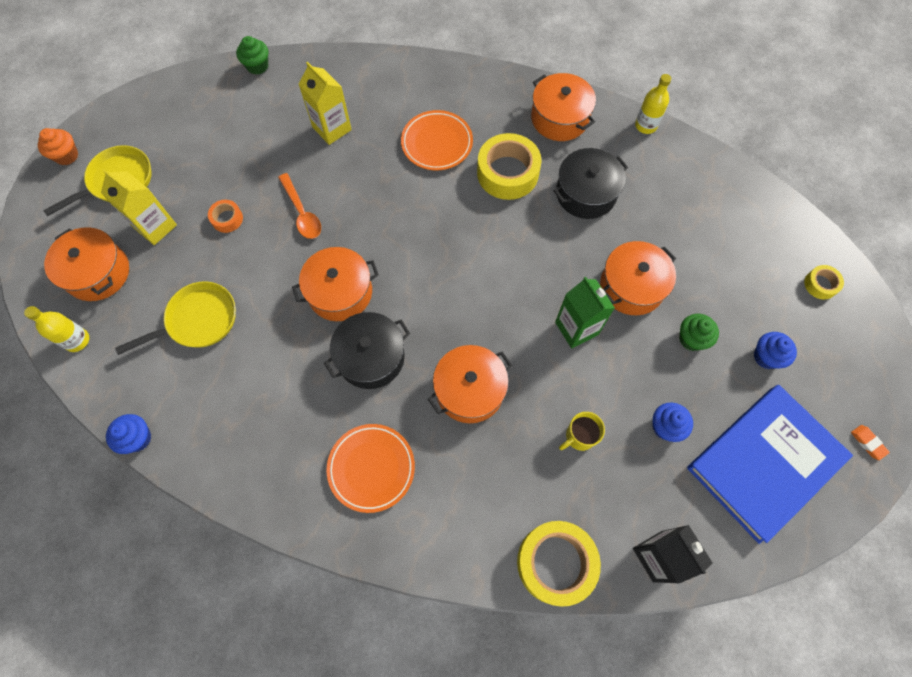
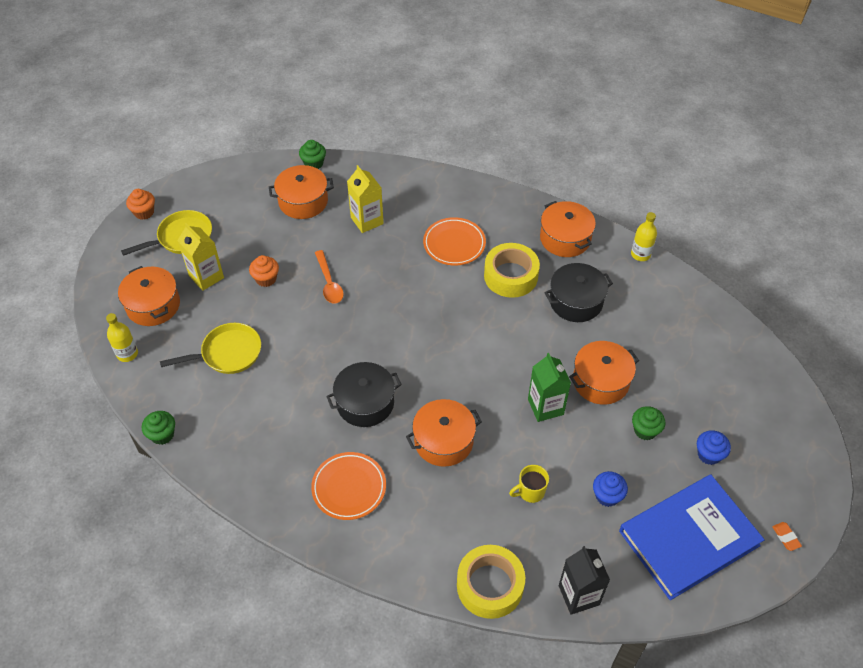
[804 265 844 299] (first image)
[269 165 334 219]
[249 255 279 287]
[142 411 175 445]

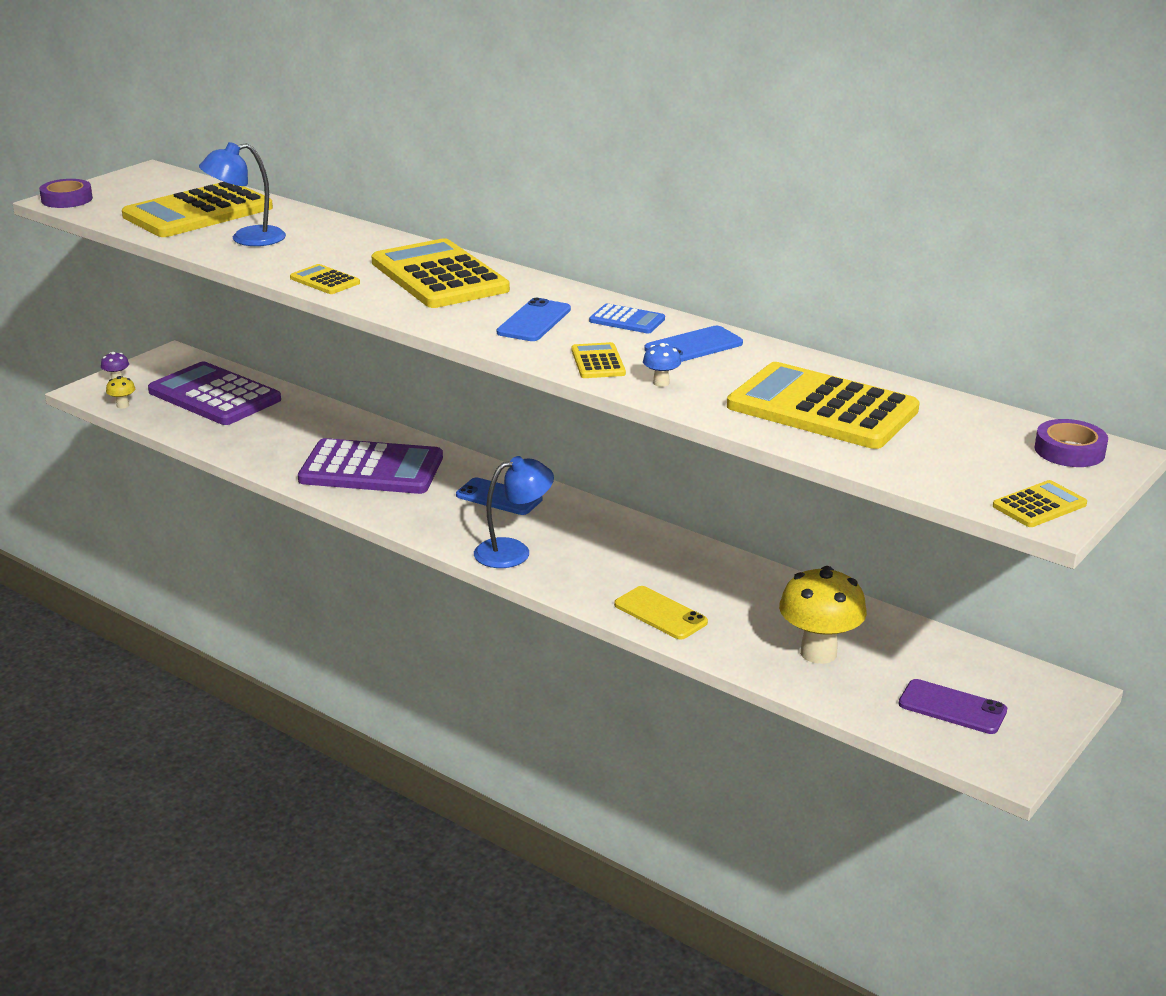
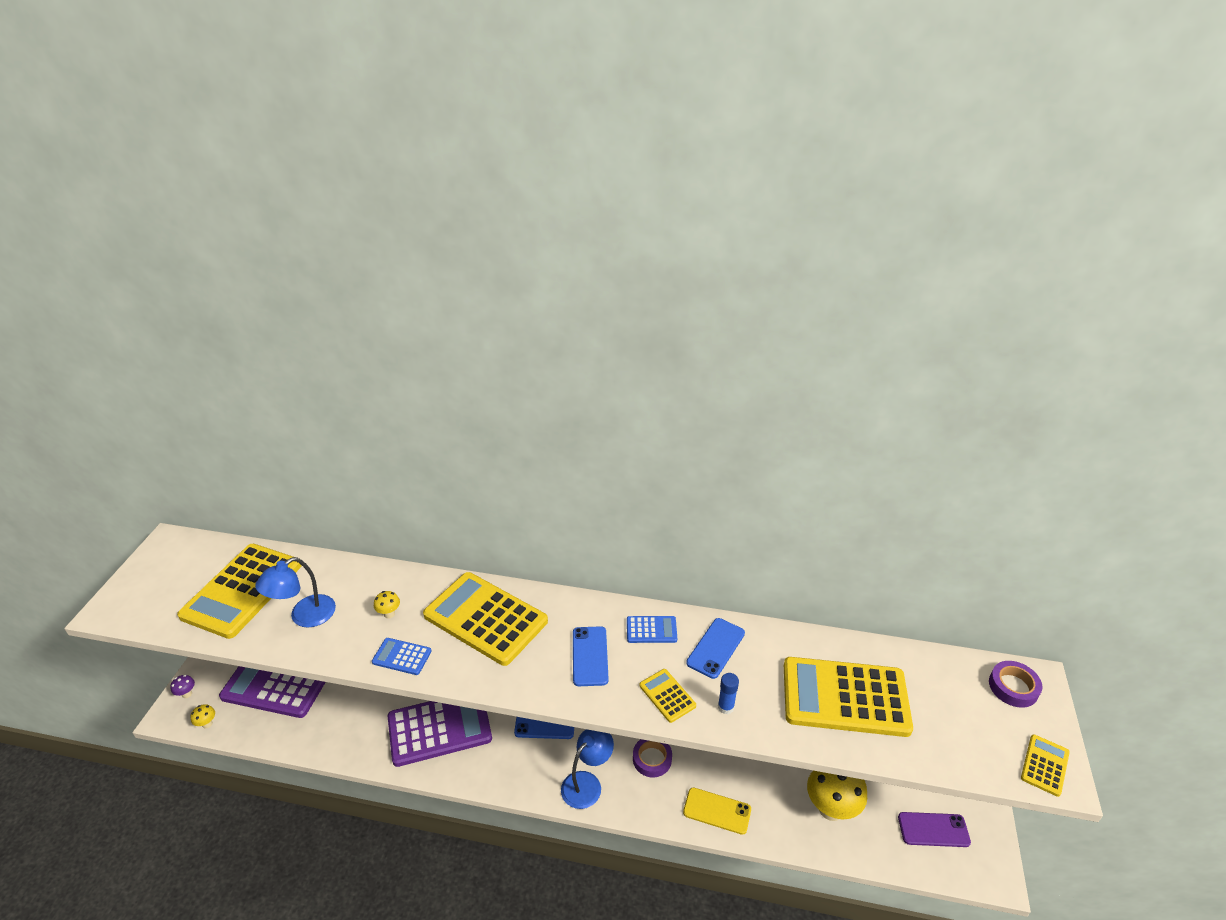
[374 591 400 618]
[633 739 672 777]
[718 673 739 714]
[372 638 432 675]

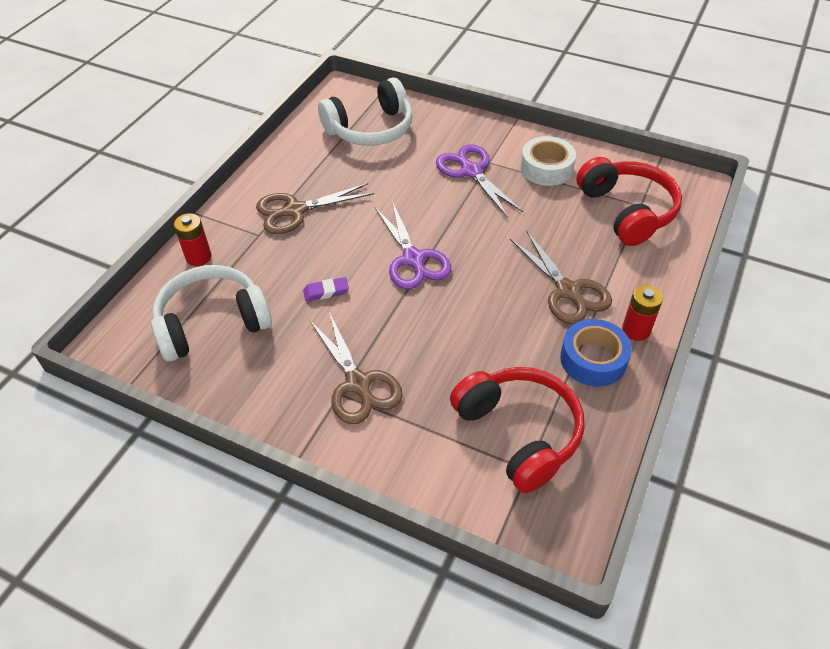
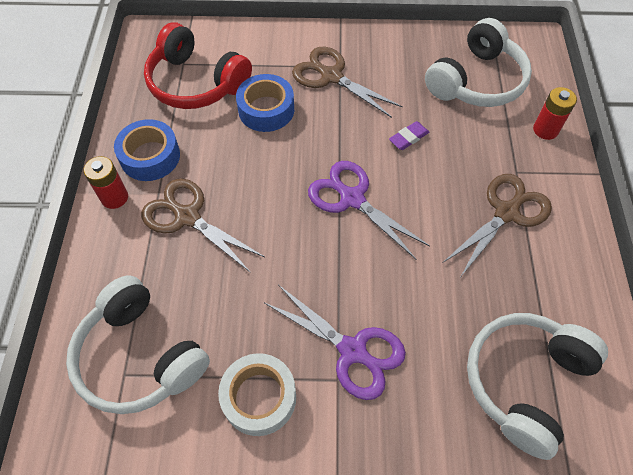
[236 74 294 132]
[66 275 210 414]

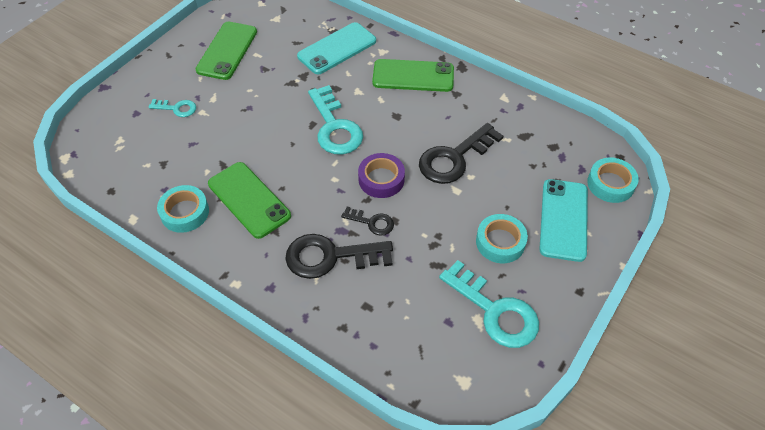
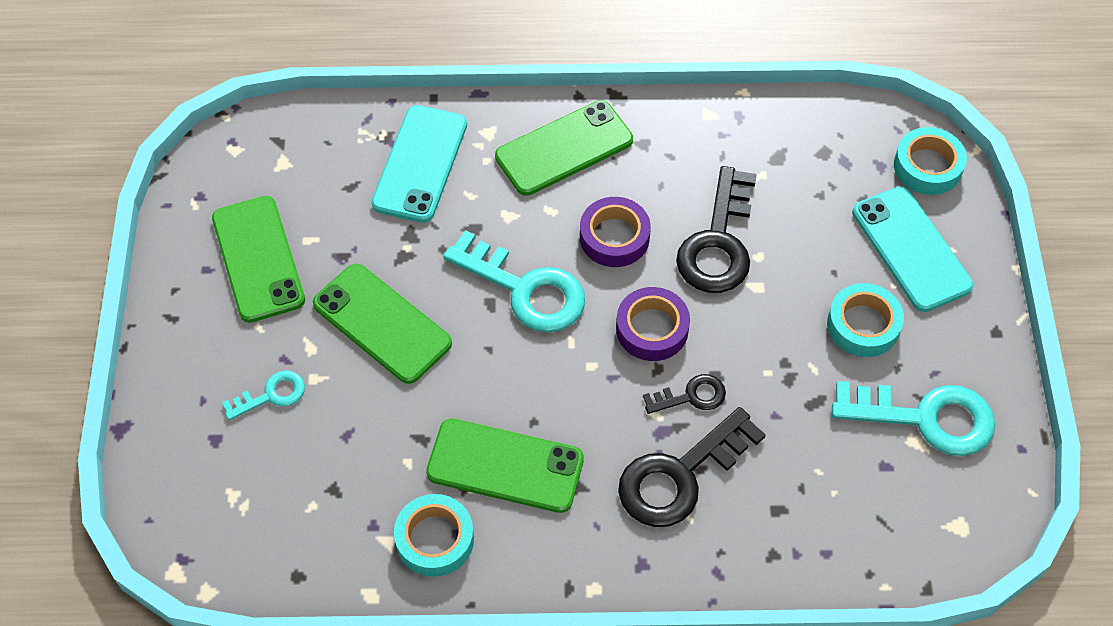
[313 264 452 384]
[580 197 651 267]

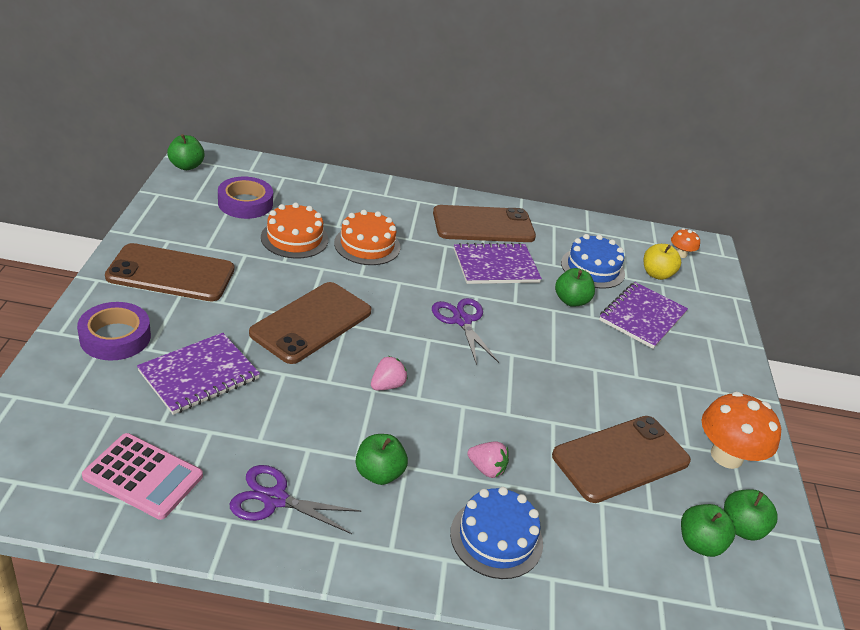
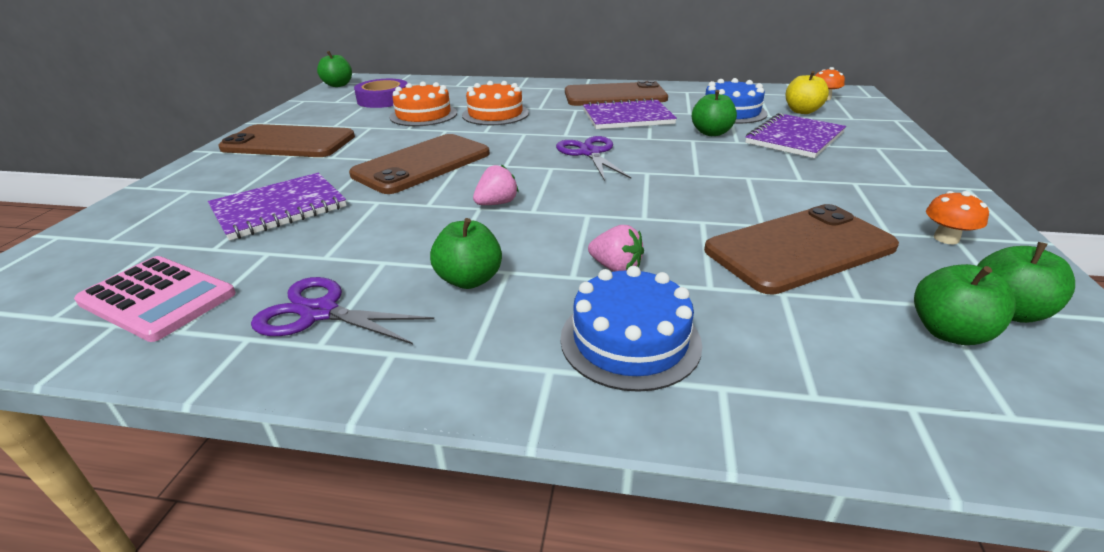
[77 302 151 361] (first image)
[926 191 989 244]

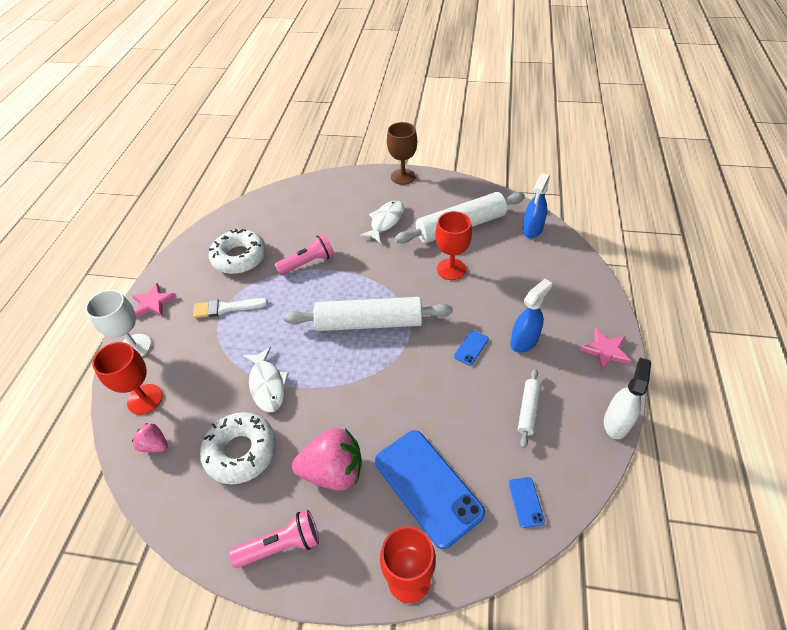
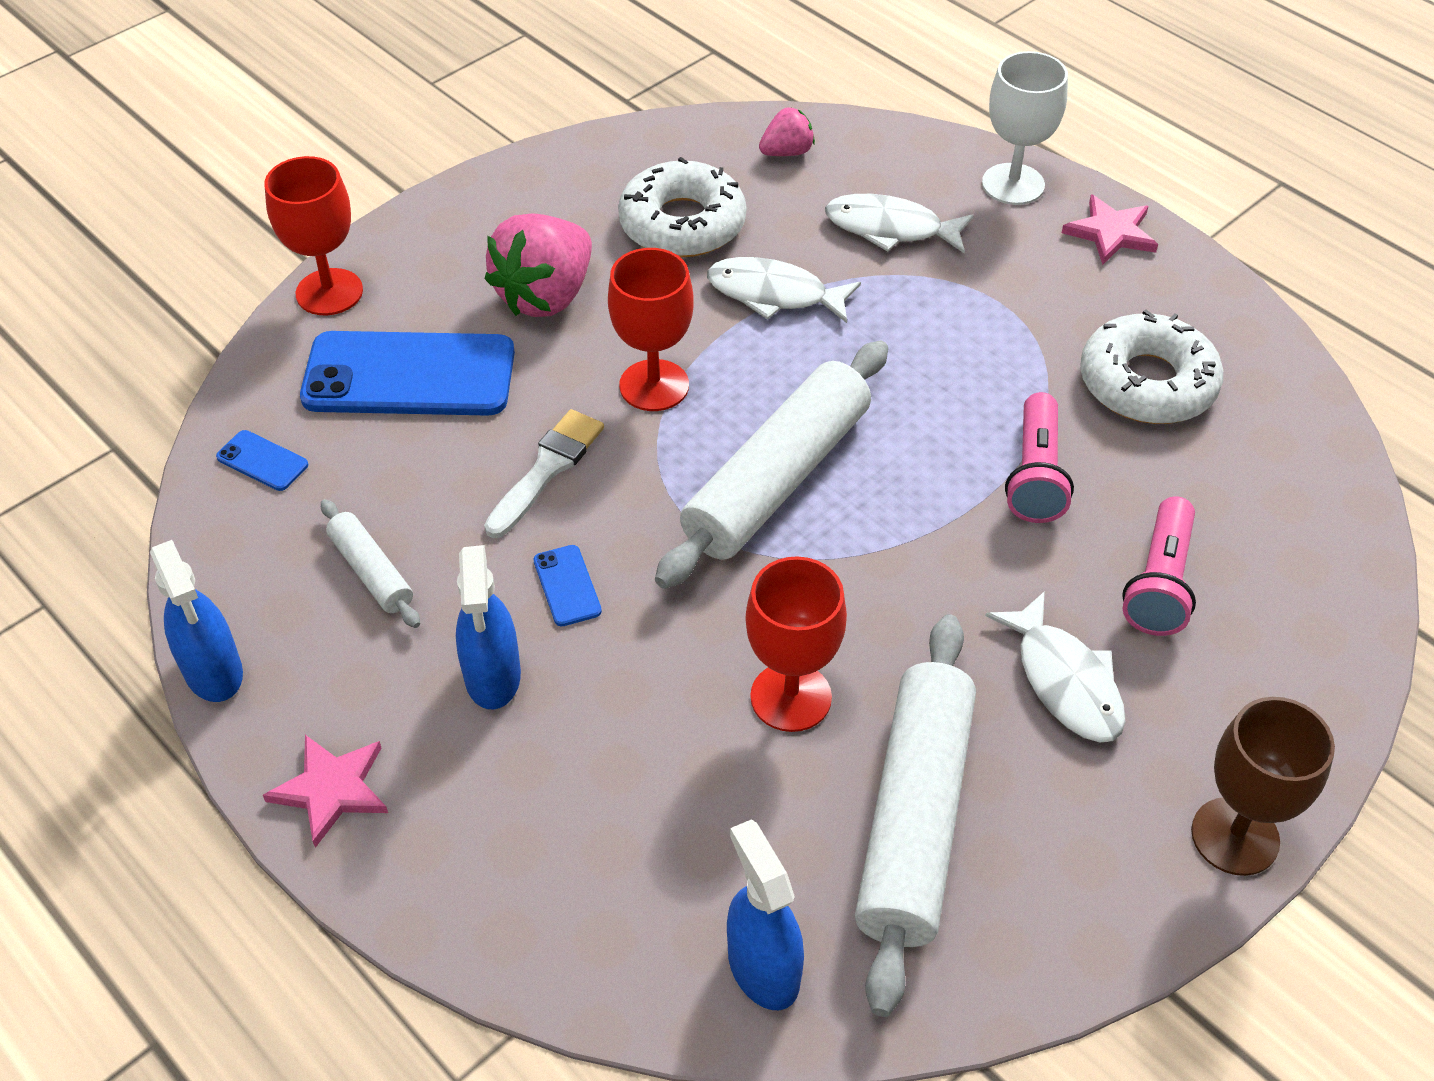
[825 194 974 253]
[608 248 694 411]
[484 409 604 538]
[1122 496 1196 636]
[150 540 243 702]

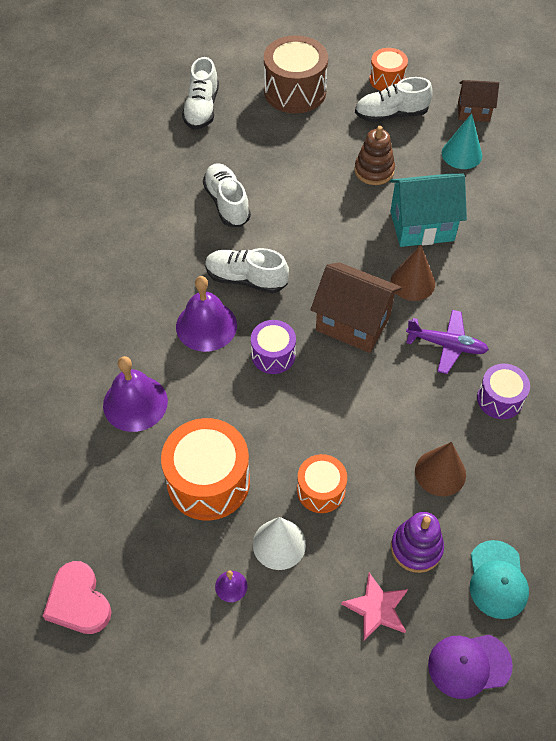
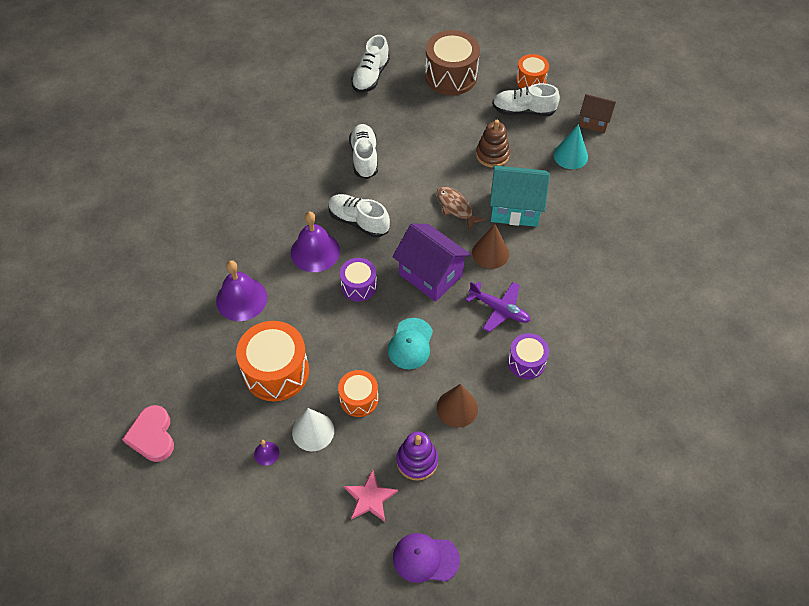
[437 186 485 230]
[388 318 433 369]
[392 223 471 302]

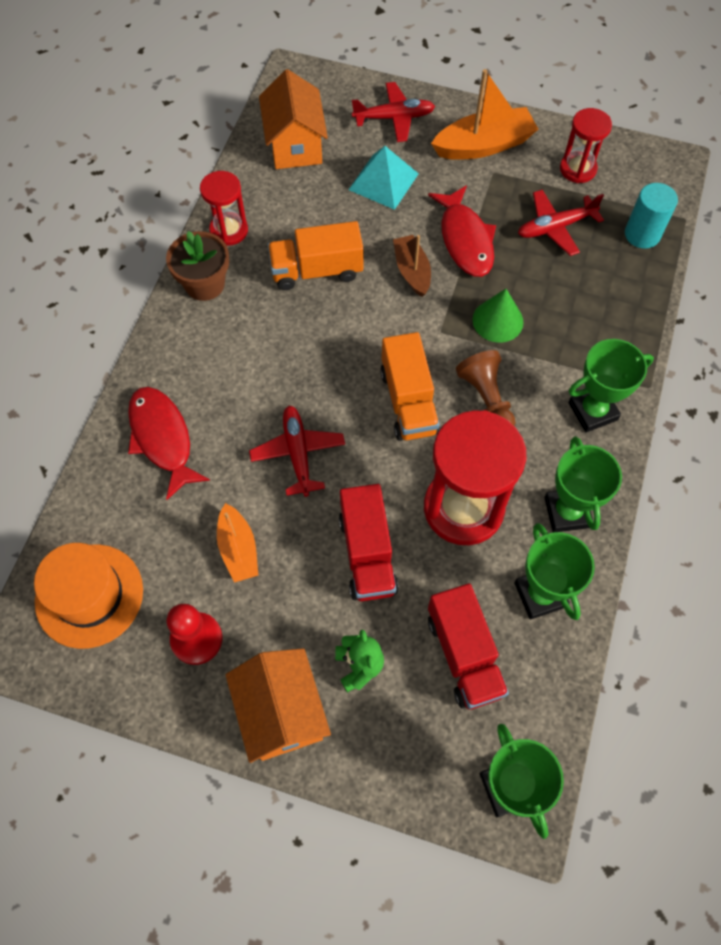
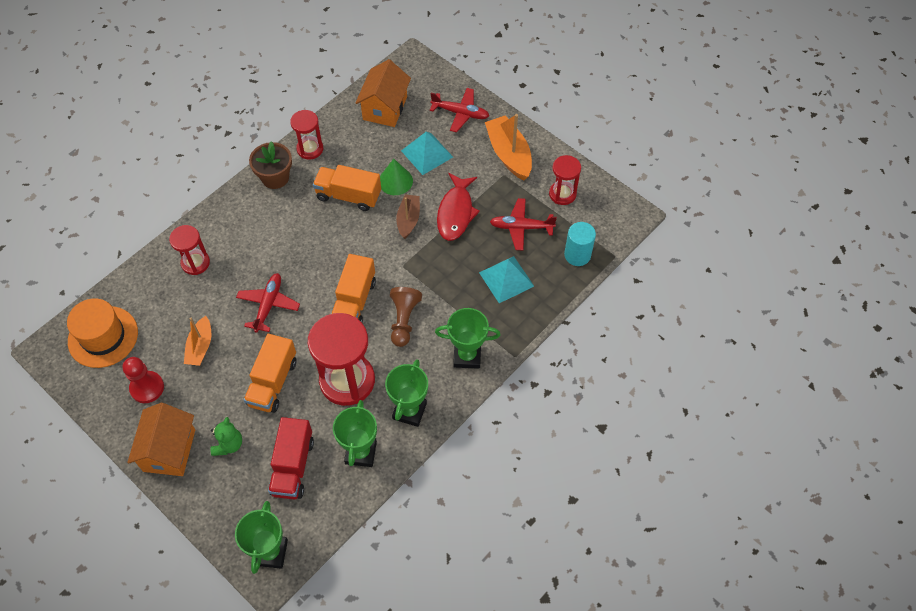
[479 256 534 303]
[380 159 413 195]
[169 225 210 275]
[243 334 296 413]
[485 114 532 180]

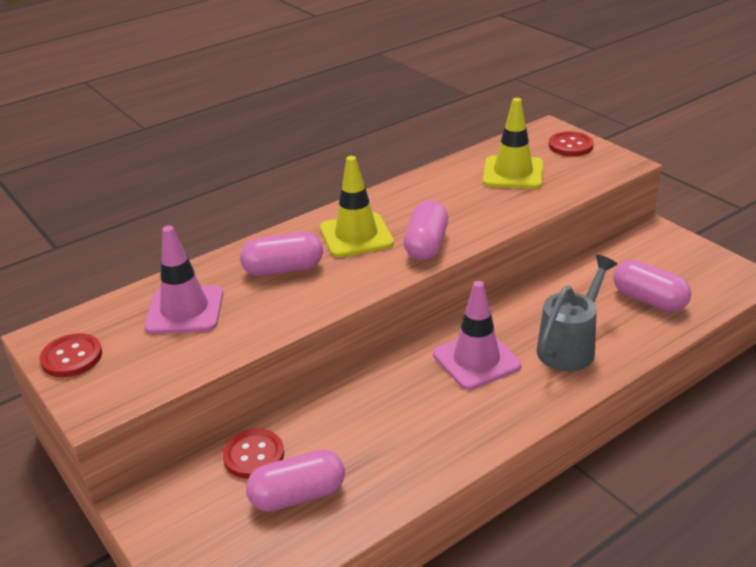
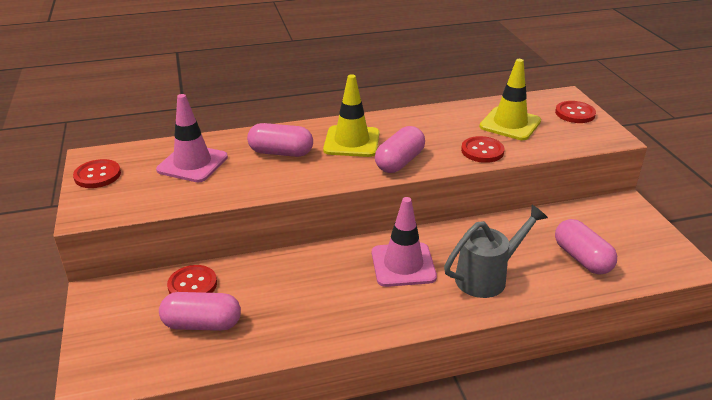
[461 136 504 163]

